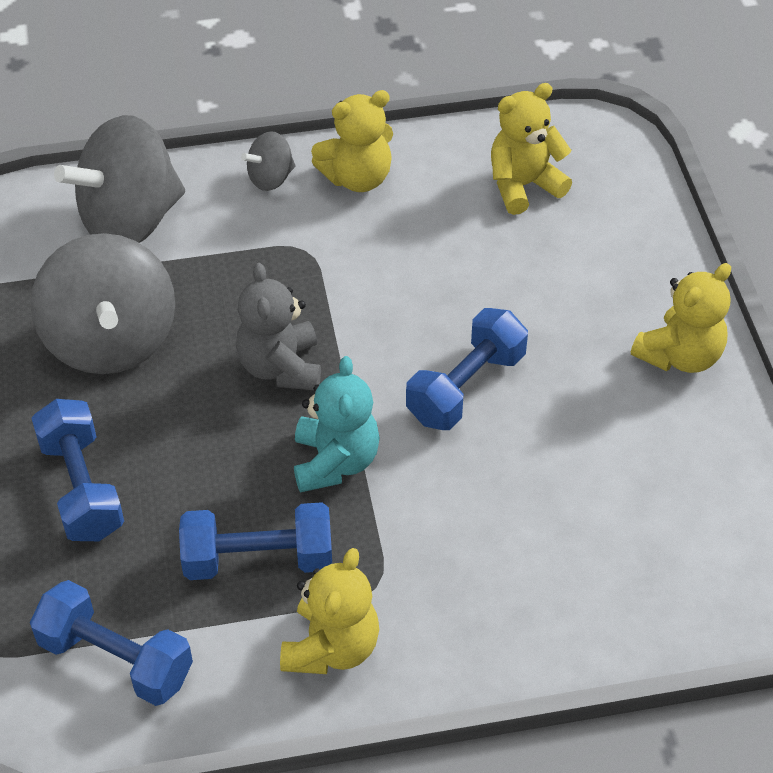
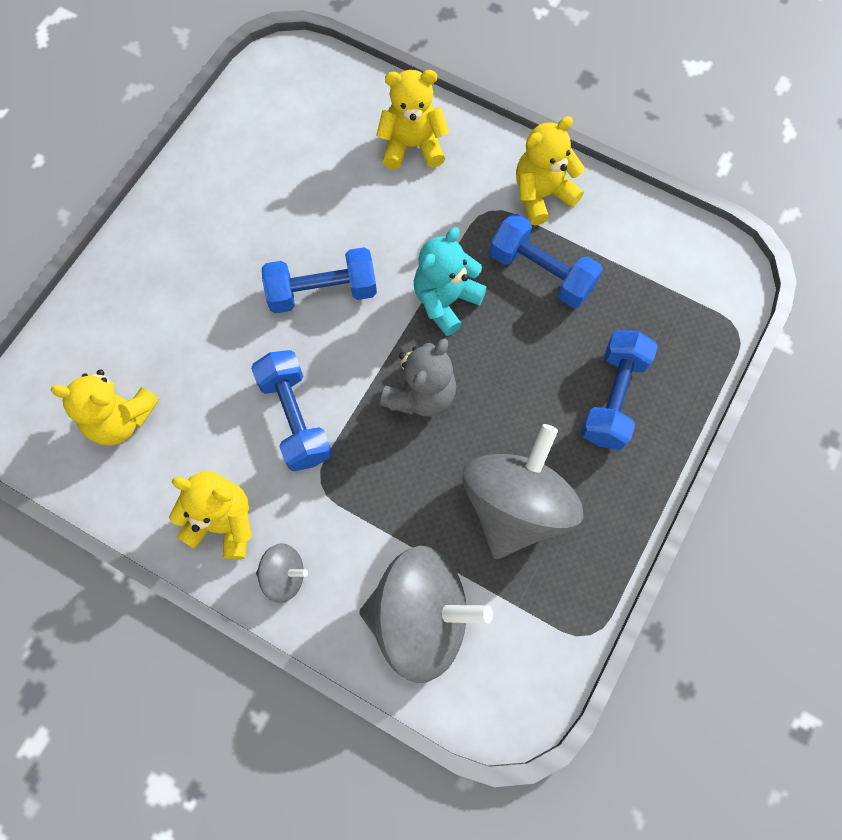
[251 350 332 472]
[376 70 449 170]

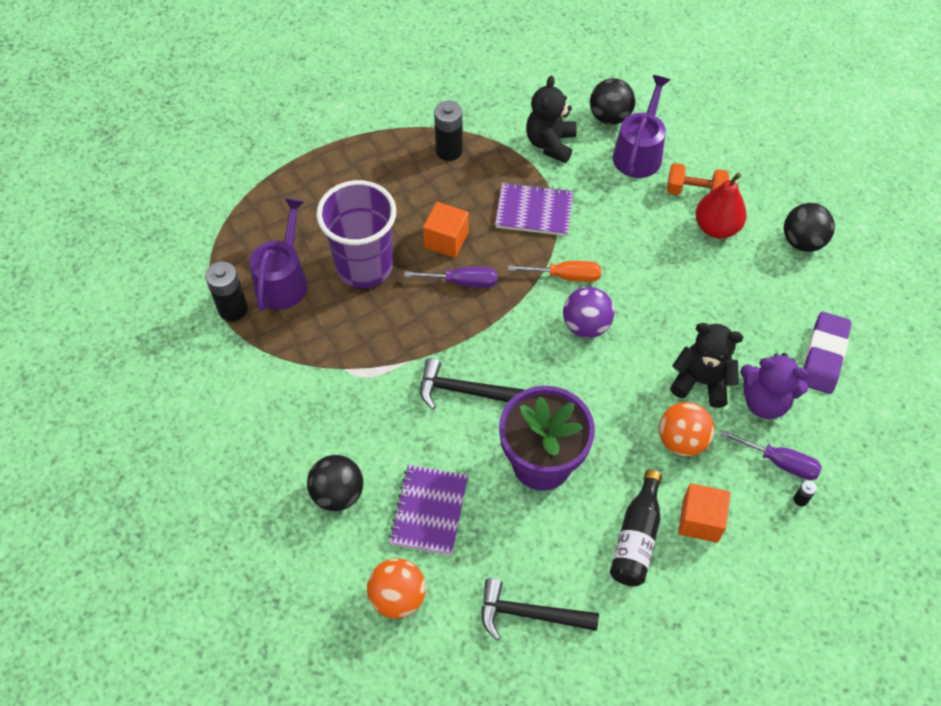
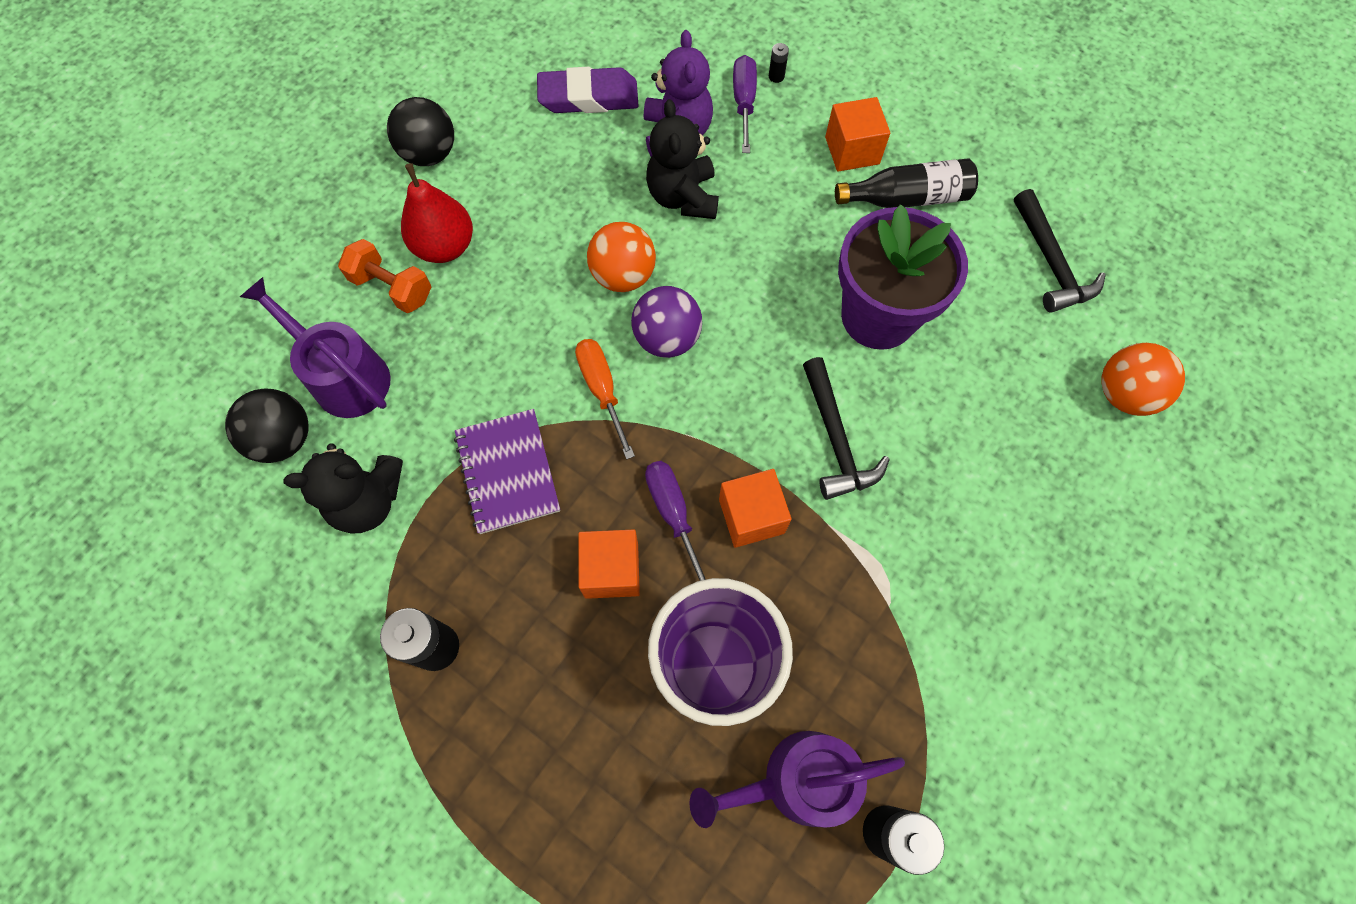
[307 455 363 511] (first image)
[389 465 468 555] (first image)
[719 469 792 548]
[587 222 656 292]
[240 277 391 418]
[338 239 431 313]

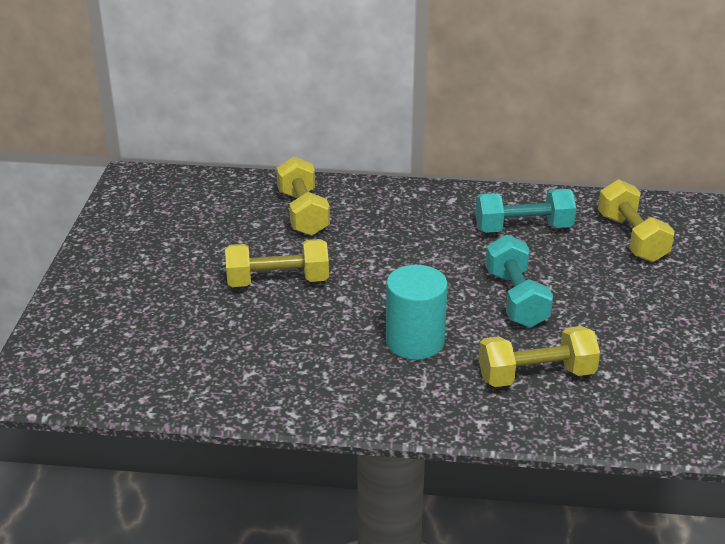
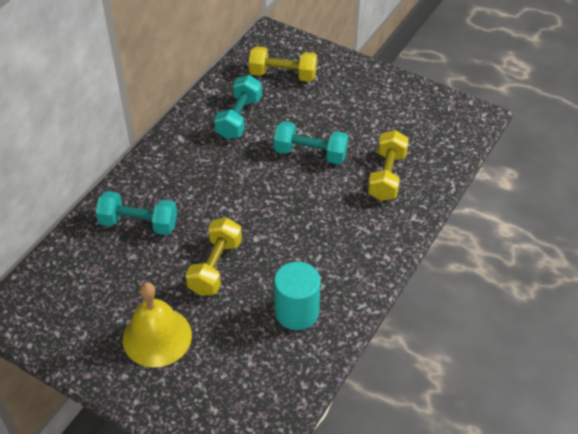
[123 282 192 368]
[274 262 321 330]
[95 191 177 235]

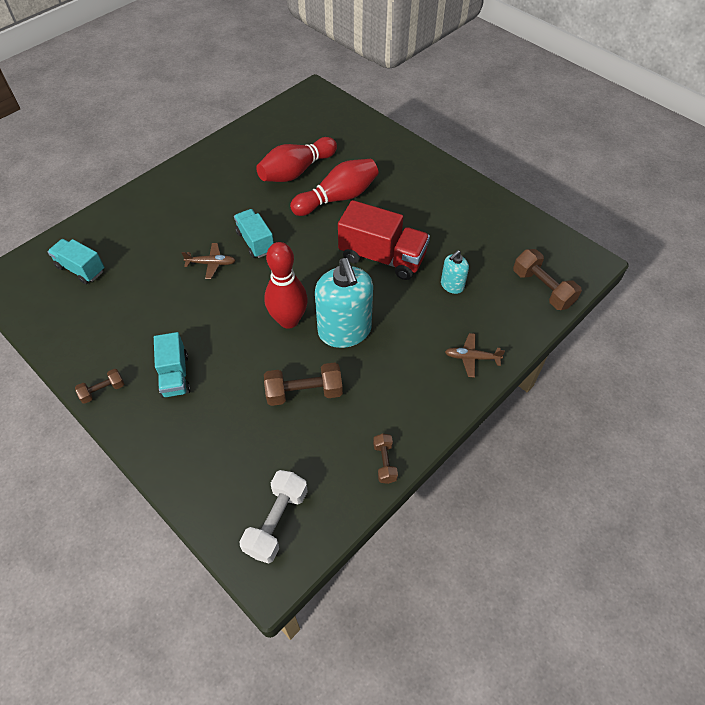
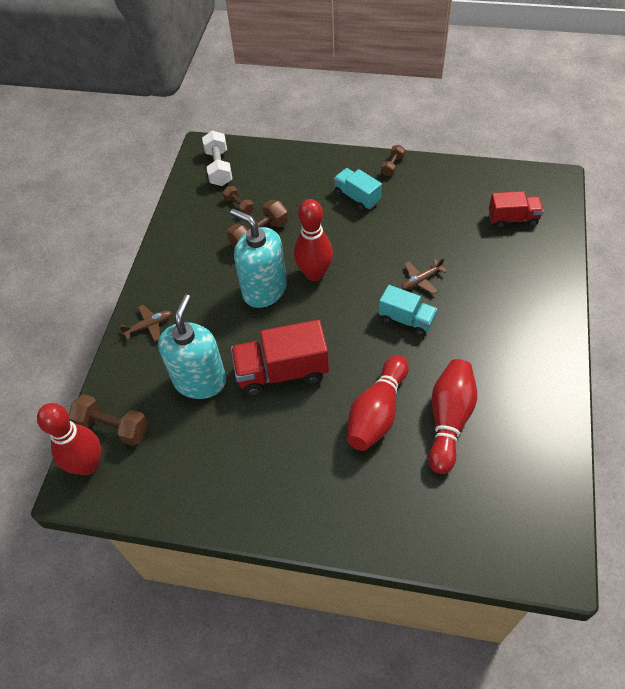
[37 403 101 475]
[223 186 254 215]
[489 191 544 228]
[158 294 226 399]

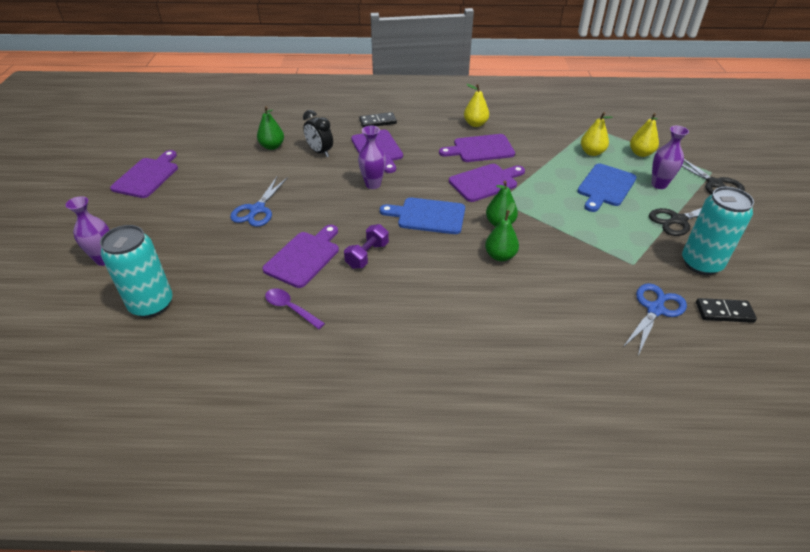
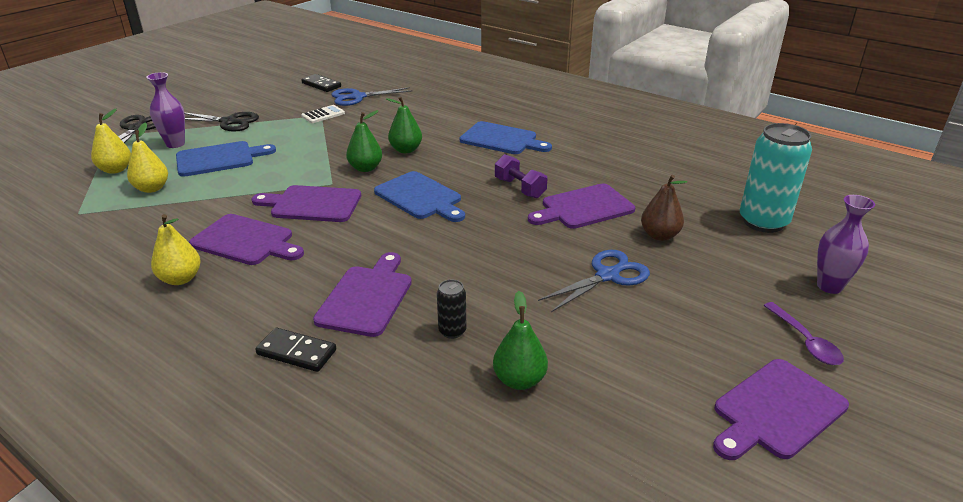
[358 126 386 189] (first image)
[682 187 754 275] (first image)
[301 105 345 123]
[460 121 552 154]
[641 175 687 241]
[763 302 844 365]
[437 279 466 339]
[495 154 547 199]

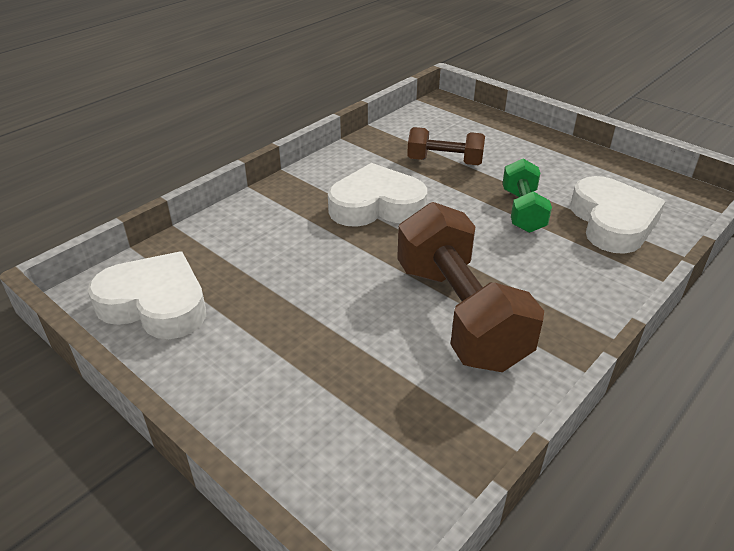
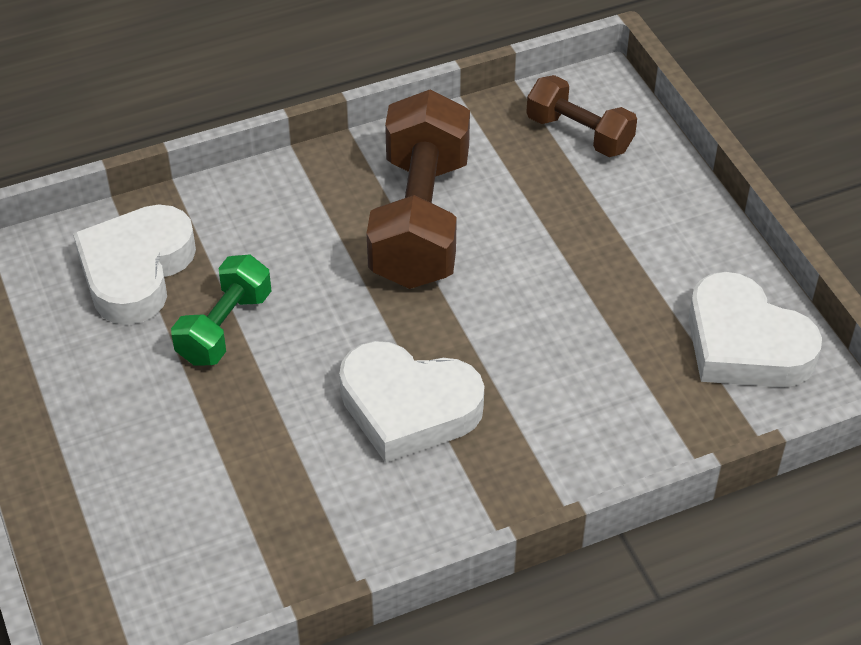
[526 75 637 157]

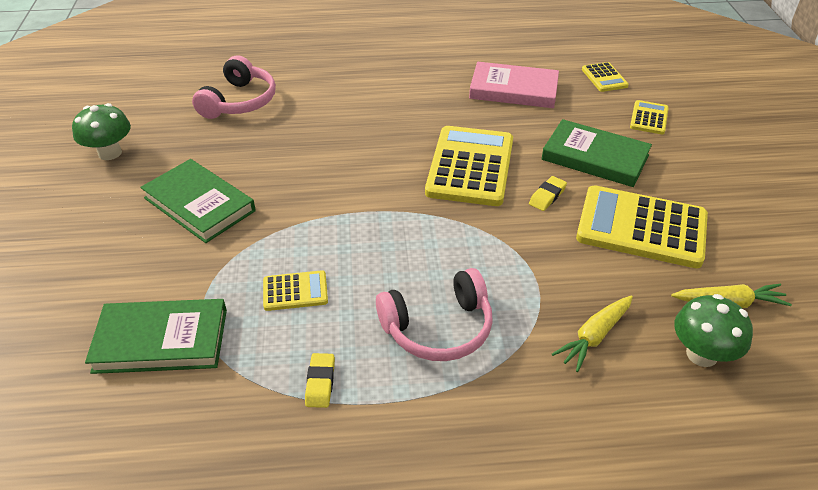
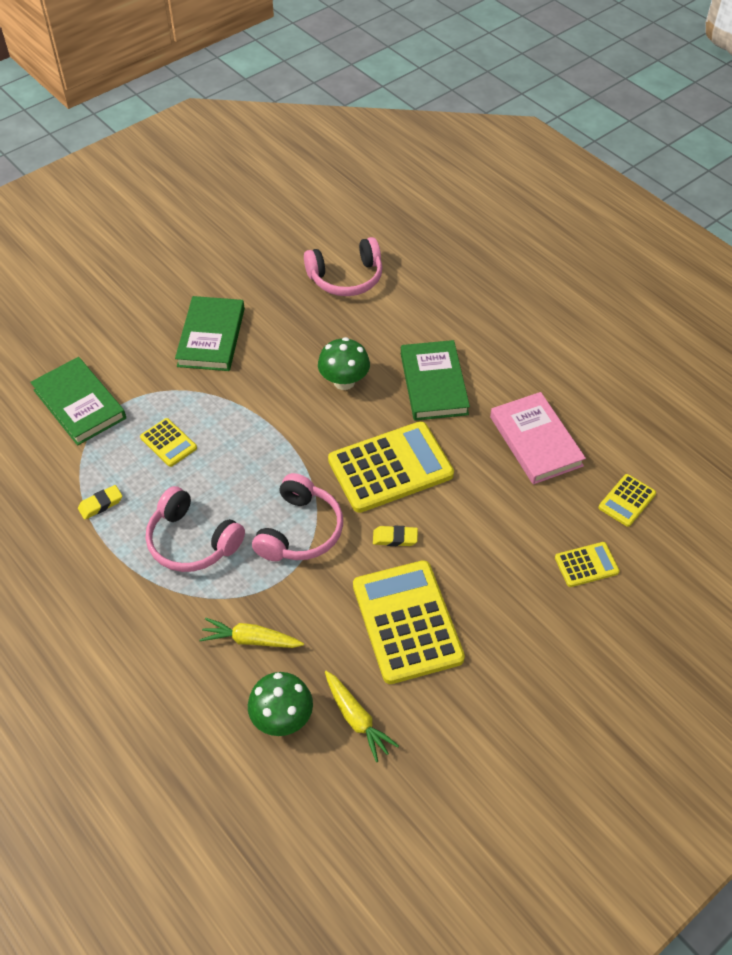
[252 473 343 561]
[318 337 370 390]
[401 340 470 421]

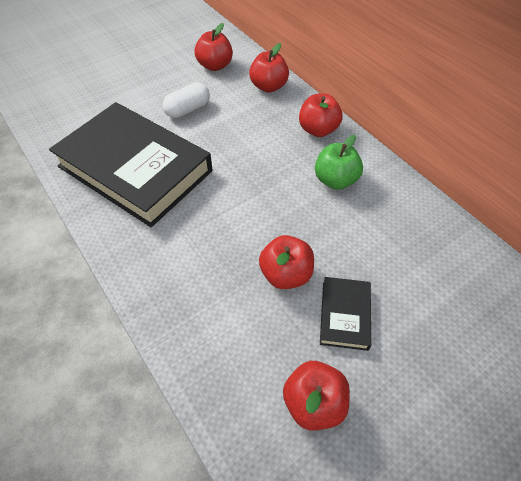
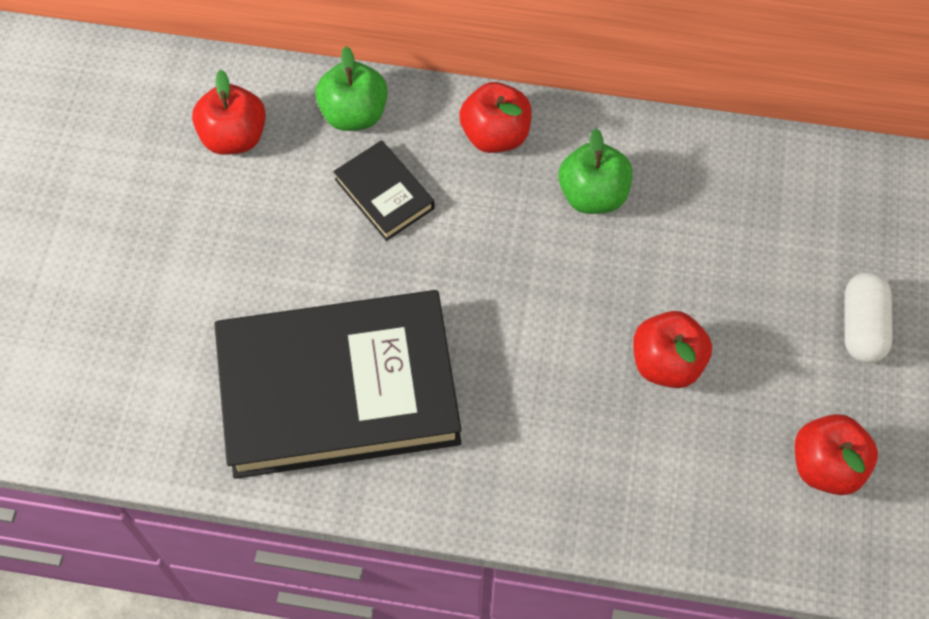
[845 272 893 363]
[333 140 435 241]
[315 46 388 131]

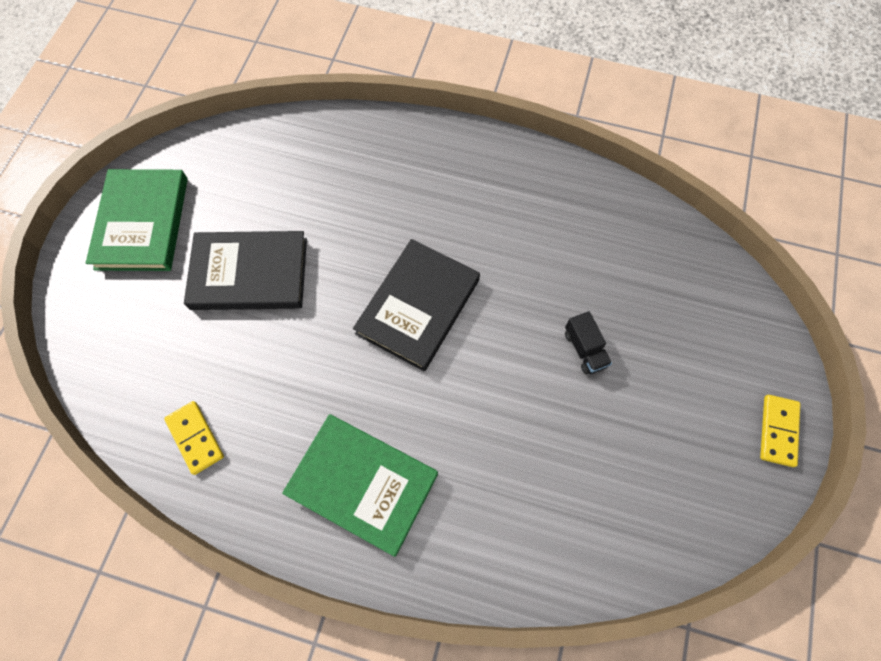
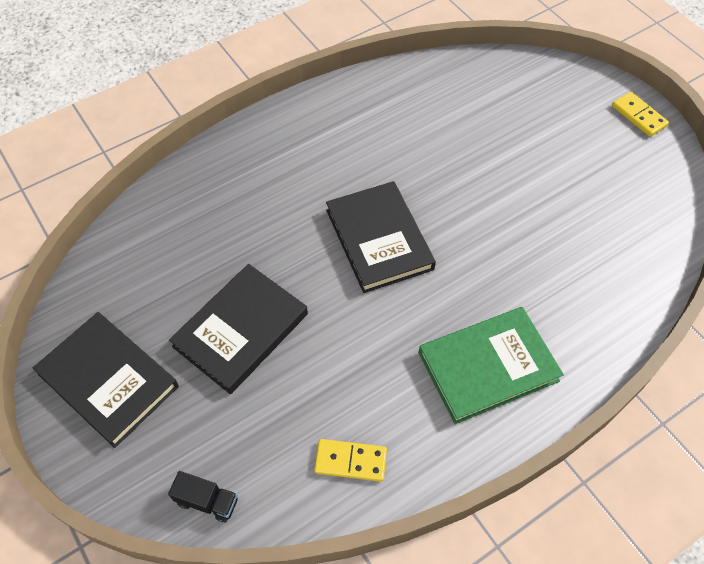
[168 471 238 522]
[33 312 179 448]

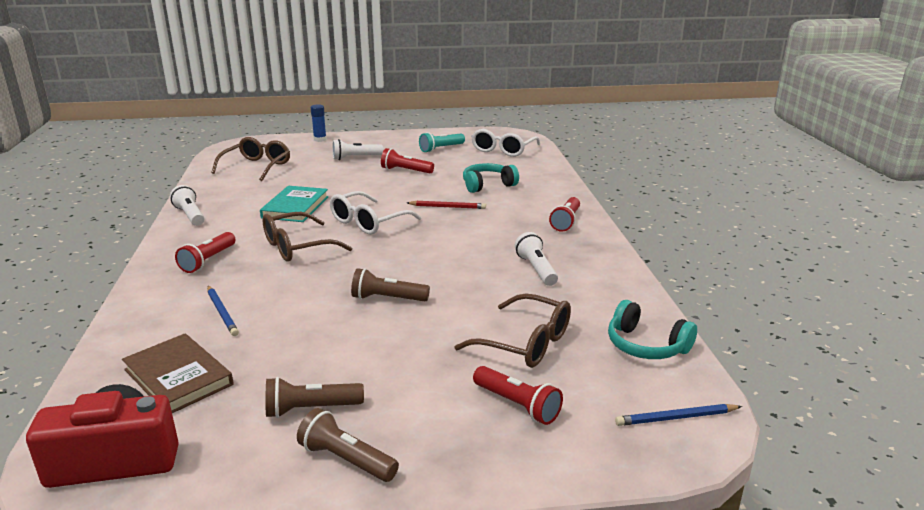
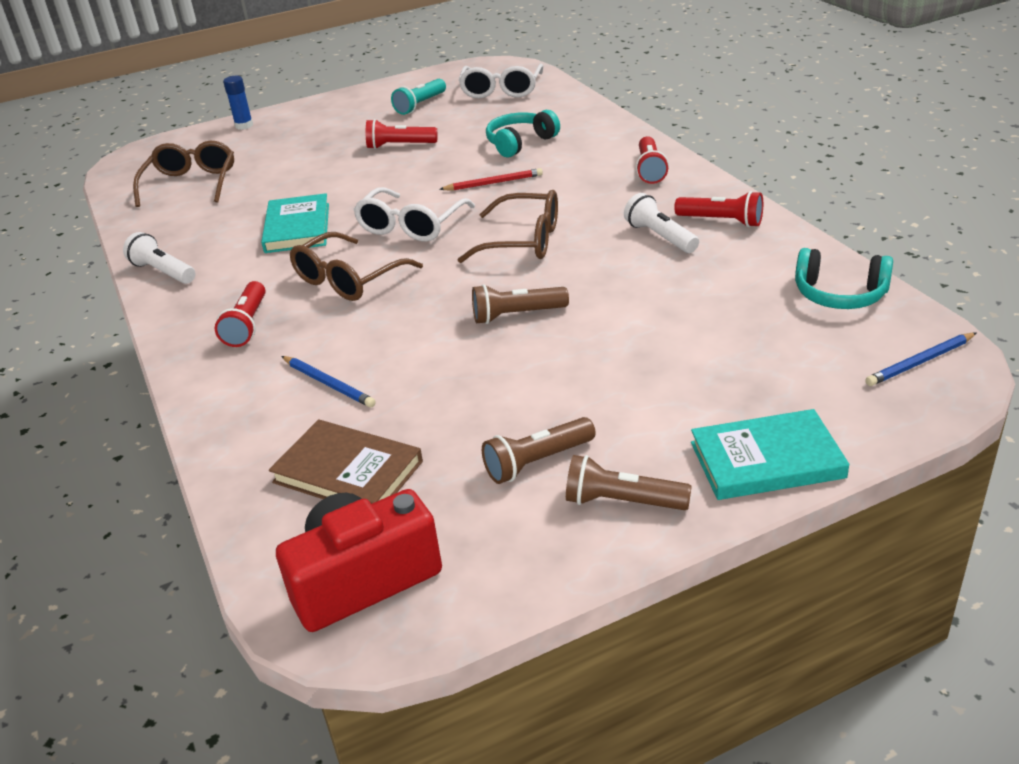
[332 139 383 160] (first image)
[691 409 849 500]
[457 190 558 263]
[674 191 763 227]

